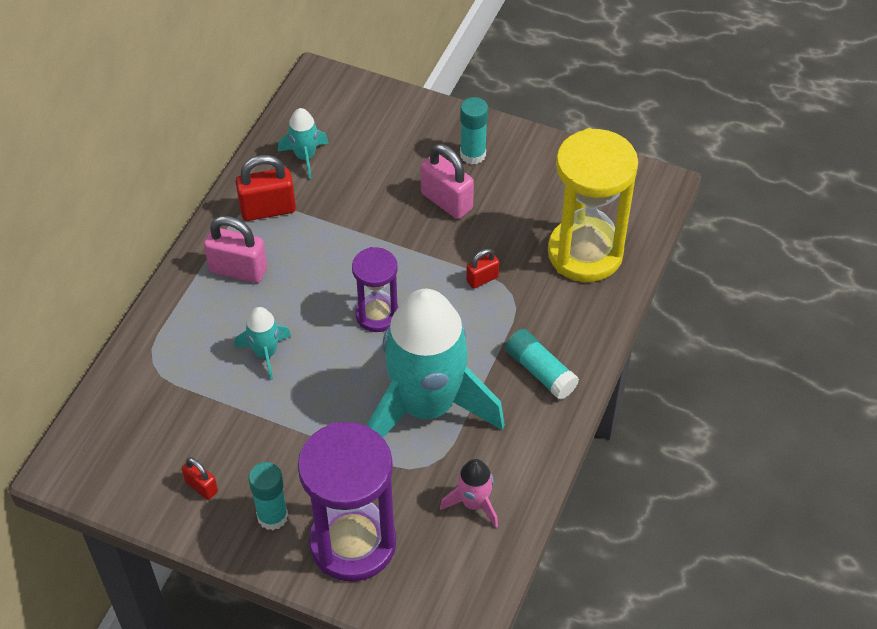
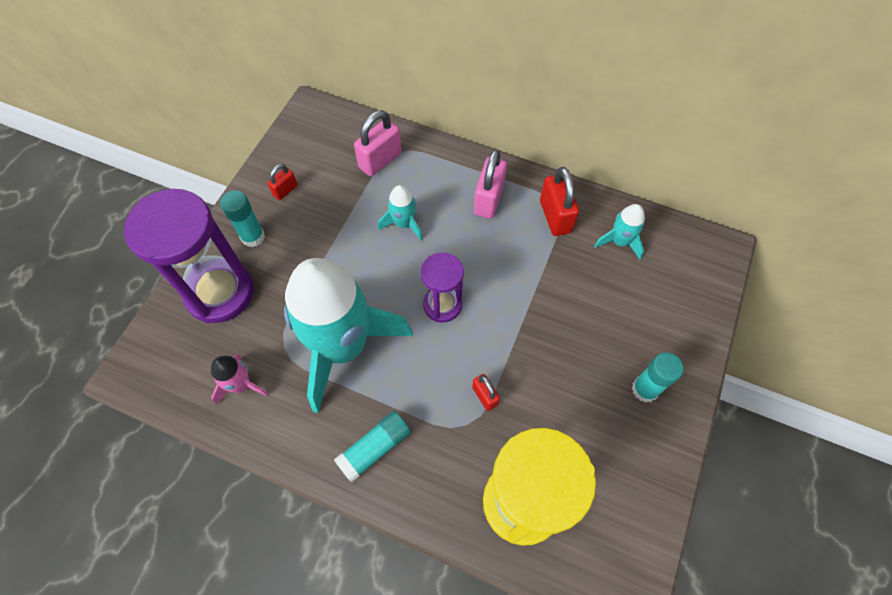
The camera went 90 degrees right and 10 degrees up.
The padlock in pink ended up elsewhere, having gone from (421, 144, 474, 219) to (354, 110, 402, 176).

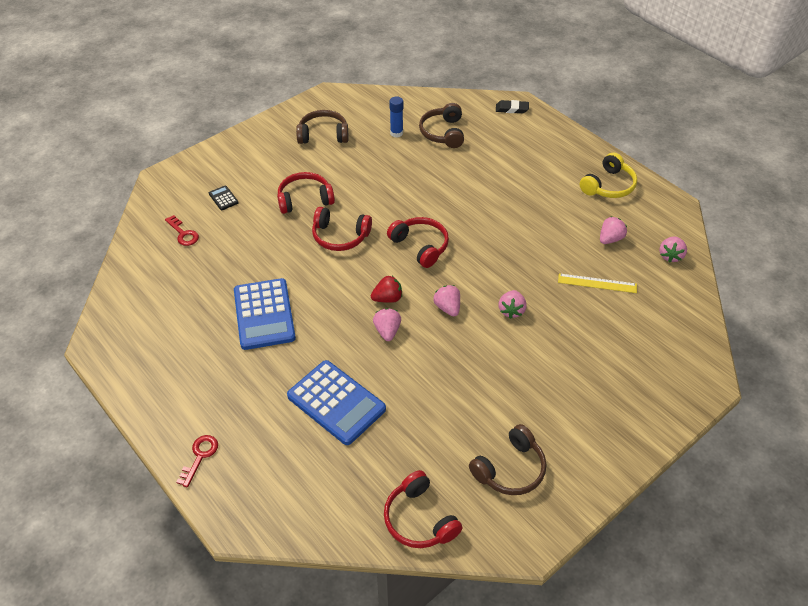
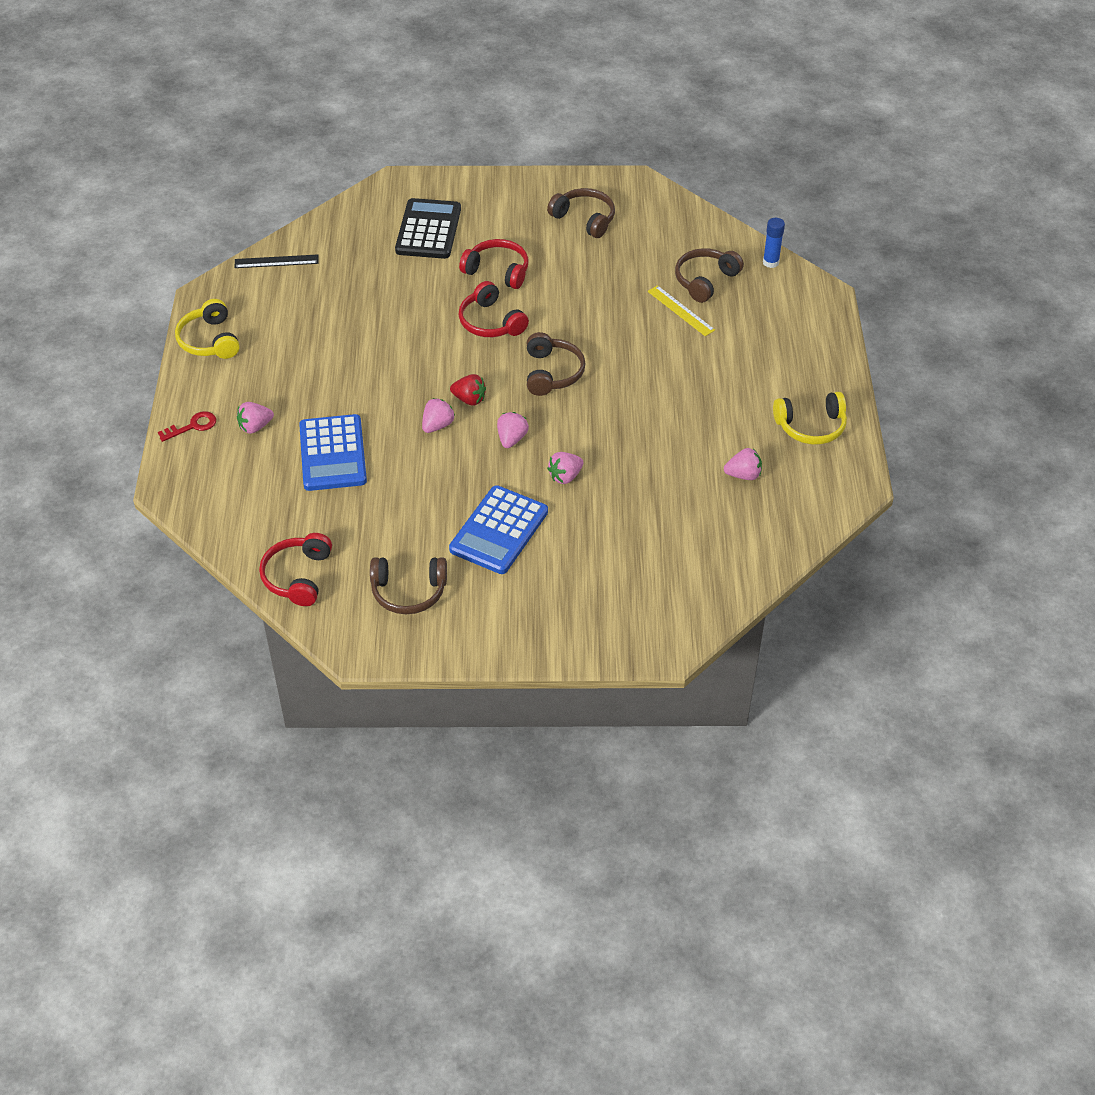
The camera went 40 degrees right and 0 degrees up.
The glue stick in blue ended up elsewhere, having gone from (389, 96, 403, 138) to (763, 218, 785, 268).
The second view lost the eraser in black at (496, 100, 529, 113).
The size of the calculator in black at (209, 185, 239, 210) changed by a factor of 2.40.
The second view lost the key in red at (165, 215, 199, 246).
What was the headphones in red at (387, 217, 449, 268) turned into the headphones in brown at (527, 332, 586, 396).
The strawberry in pink ended up elsewhere, having gone from (659, 236, 687, 263) to (237, 402, 274, 434).
The ruler in yellow ended up elsewhere, having gone from (558, 273, 637, 293) to (647, 285, 715, 336).
The calculator in blue ended up elsewhere, having gone from (234, 278, 296, 350) to (449, 485, 548, 574).
The second view gained the ruler in black at (234, 254, 319, 268).
The second view gained the headphones in yellow at (175, 299, 240, 359).

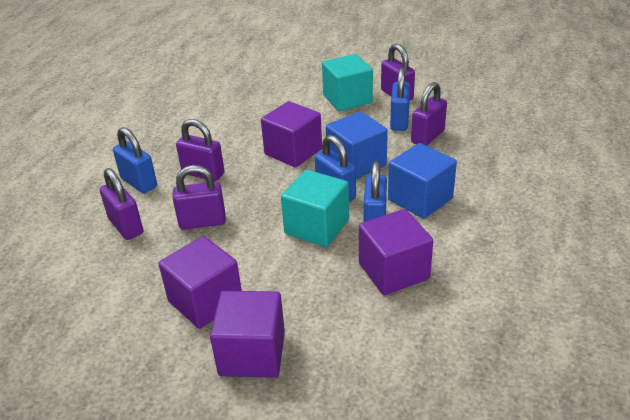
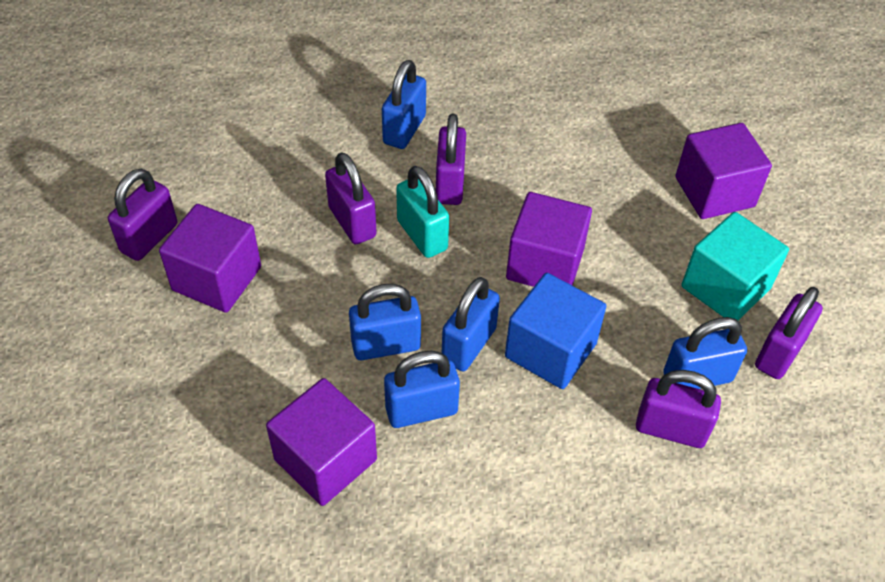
The camera went 65 degrees right and 15 degrees up.
The second view lost the cube in blue at (388, 143, 457, 219).
The padlock in purple ended up elsewhere, having gone from (100, 168, 143, 240) to (108, 168, 177, 261).
Where the cube in turquoise stood at (281, 169, 349, 247), the padlock in blue came to stand at (349, 284, 421, 360).
The cube in purple ended up elsewhere, having gone from (210, 291, 285, 378) to (675, 123, 772, 219).
The second view gained the padlock in turquoise at (396, 166, 449, 258).

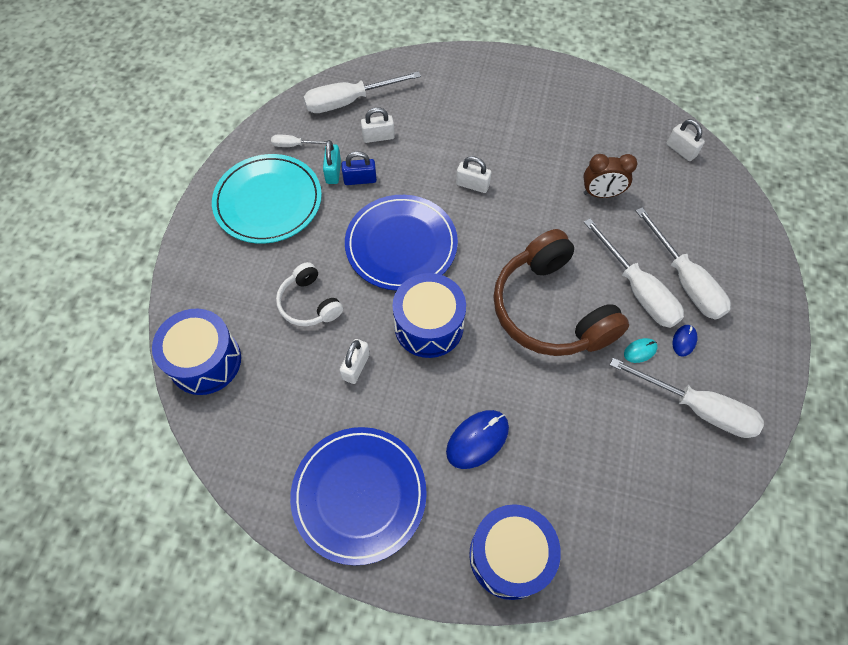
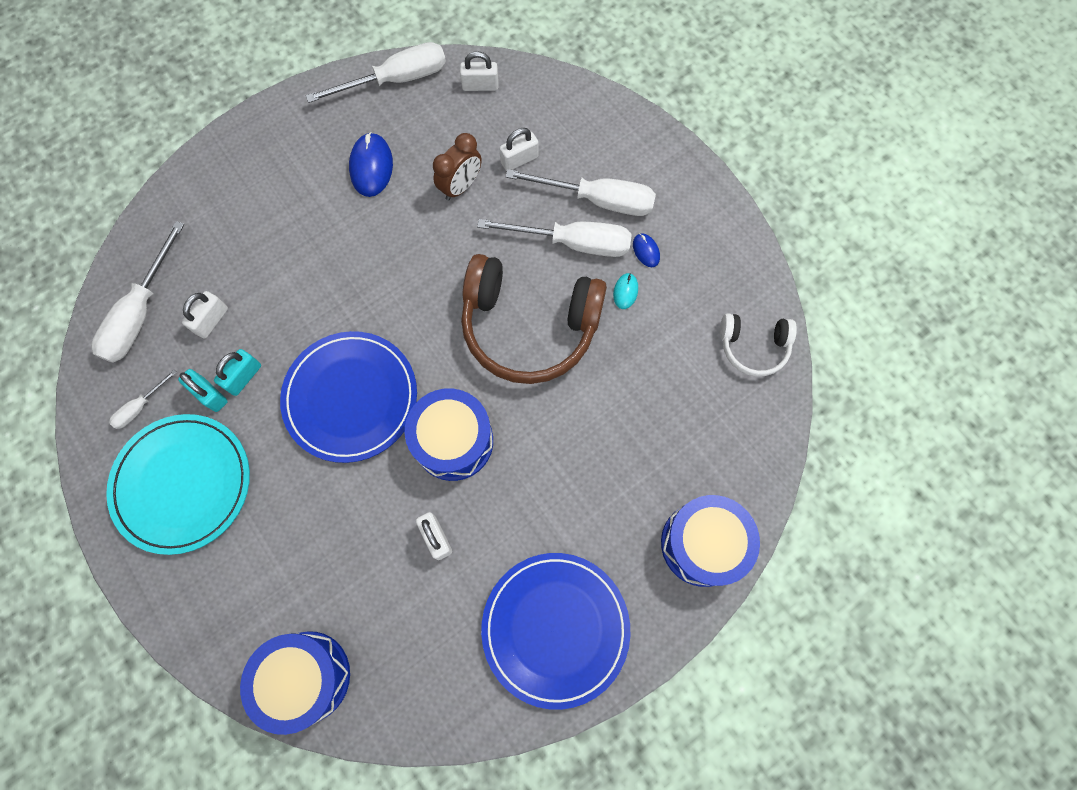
The camera went 50 degrees left and 10 degrees up.
What was the padlock in blue at (341, 151, 377, 185) turned into the padlock in turquoise at (214, 349, 261, 396).
The padlock in white ended up elsewhere, having gone from (456, 156, 491, 193) to (499, 128, 538, 171).
The headphones in white ended up elsewhere, having gone from (276, 262, 343, 326) to (720, 313, 797, 377).
The screwdriver in white ended up elsewhere, having gone from (610, 358, 764, 438) to (306, 42, 446, 103).
The mouse in blue ended up elsewhere, having gone from (446, 410, 509, 469) to (349, 132, 393, 197).

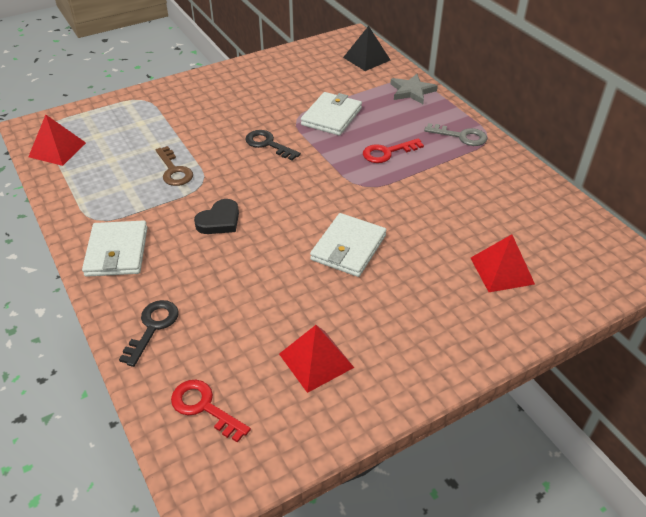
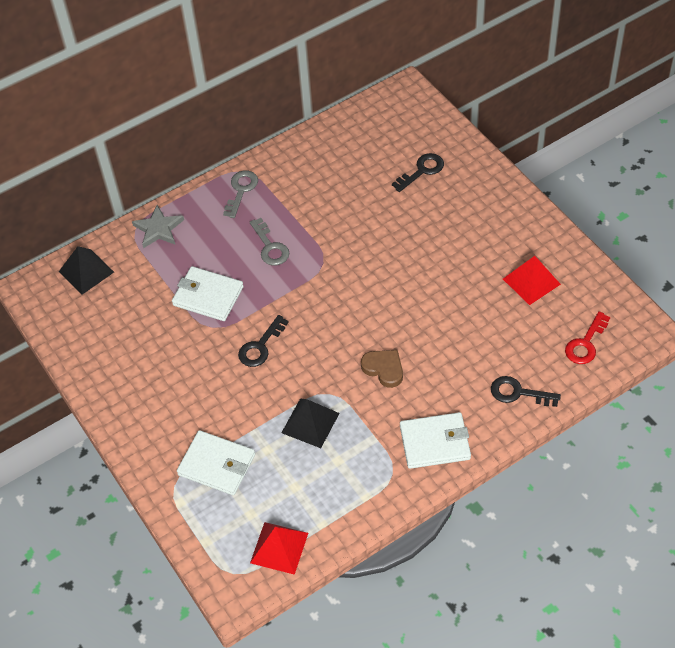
The camera went 90 degrees left and 10 degrees up.
What was the key in red at (363, 138, 424, 163) turned into the key in grey at (250, 218, 289, 266).
Where the key in brown stood at (156, 146, 193, 186), the pyramid in black came to stand at (282, 398, 340, 448).
What was the heart in black at (194, 199, 239, 234) turned into the heart in brown at (361, 350, 403, 388).
The wallet in white ended up elsewhere, having gone from (310, 213, 386, 277) to (177, 430, 255, 495).
Where the pyramid in red stood at (471, 234, 535, 292), the key in black came to stand at (392, 153, 444, 192).

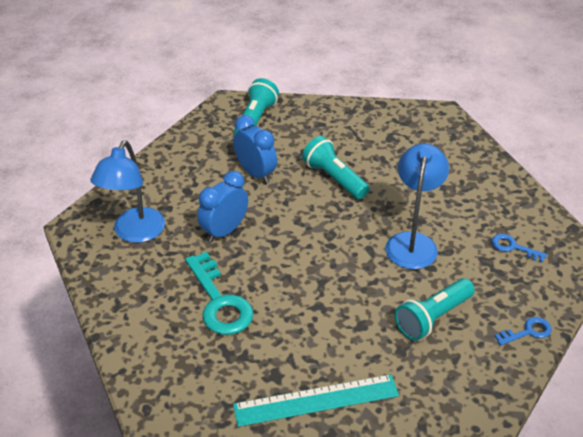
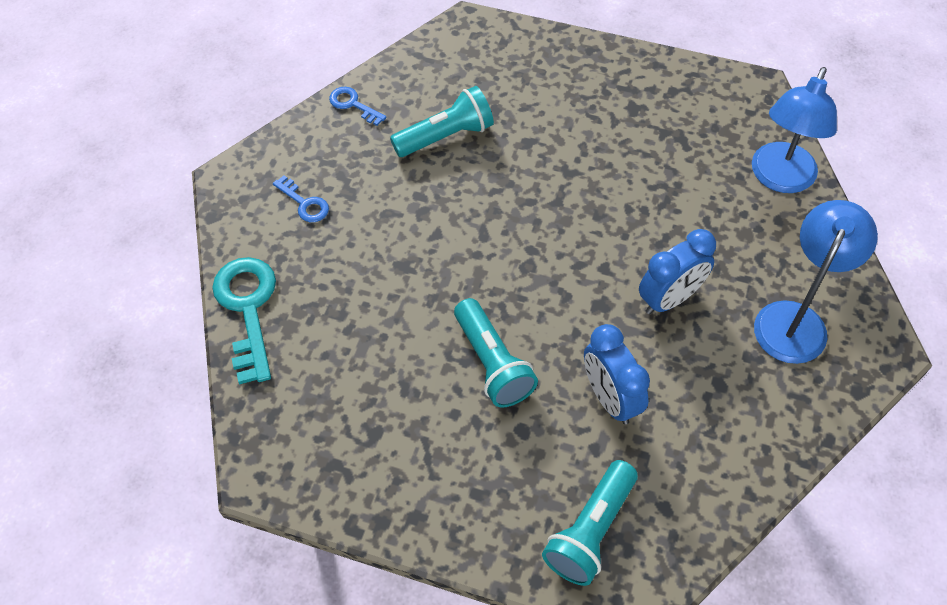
The camera went 165 degrees left and 15 degrees up.
The lamp in blue ended up elsewhere, having gone from (386, 143, 449, 269) to (752, 67, 837, 193).
The key in turquoise ended up elsewhere, having gone from (185, 252, 253, 335) to (212, 257, 276, 385).
The key in blue at (494, 317, 552, 346) ended up facing another way, 45 degrees clockwise from before.
The second view lost the ruler in turquoise at (233, 374, 399, 427).

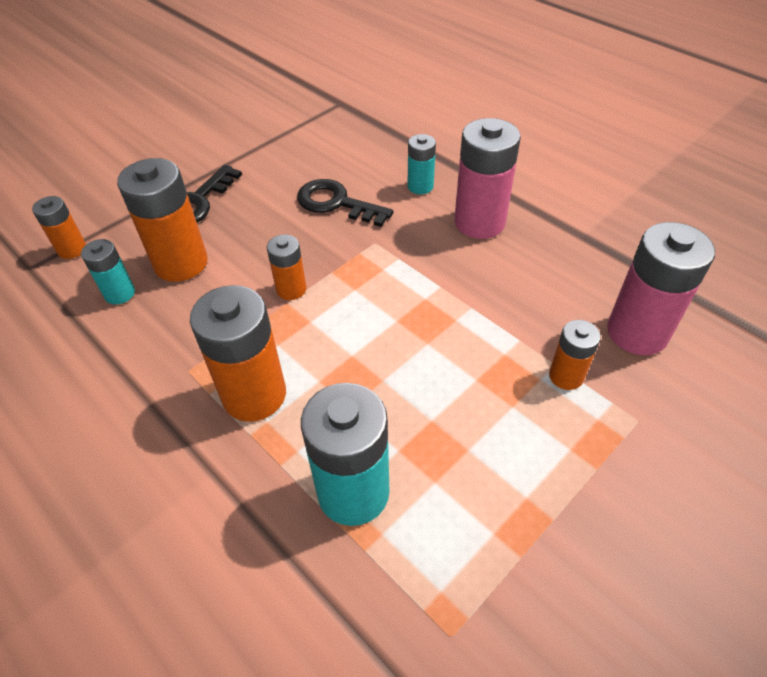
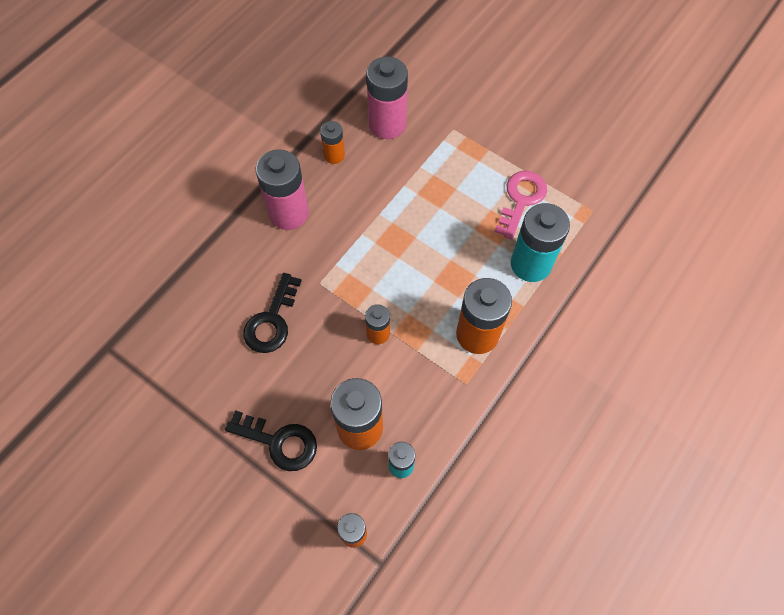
The camera went 100 degrees left and 15 degrees up.
The second view lost the battery in turquoise at (408, 134, 436, 194).
The battery in orange ended up elsewhere, having gone from (549, 320, 601, 390) to (320, 121, 345, 164).
The second view gained the key in pink at (495, 171, 547, 240).

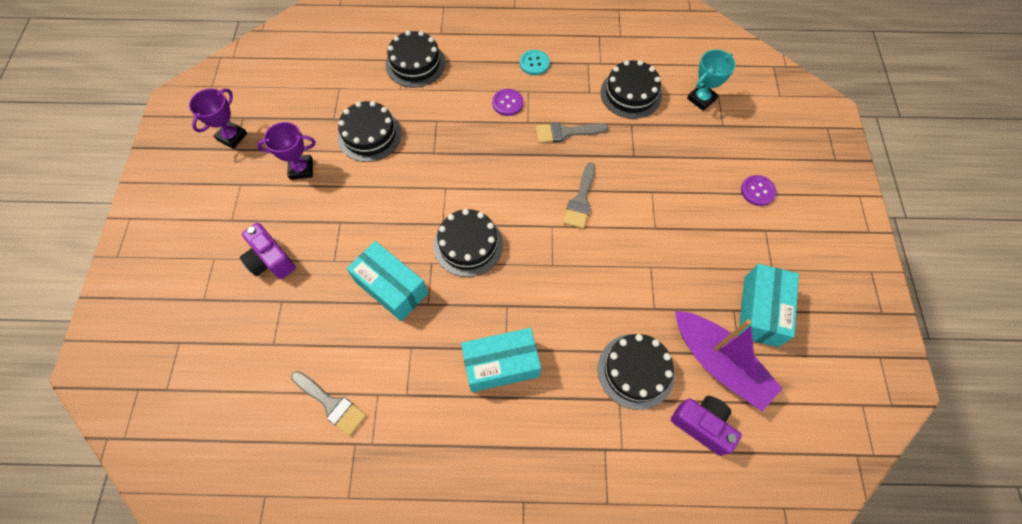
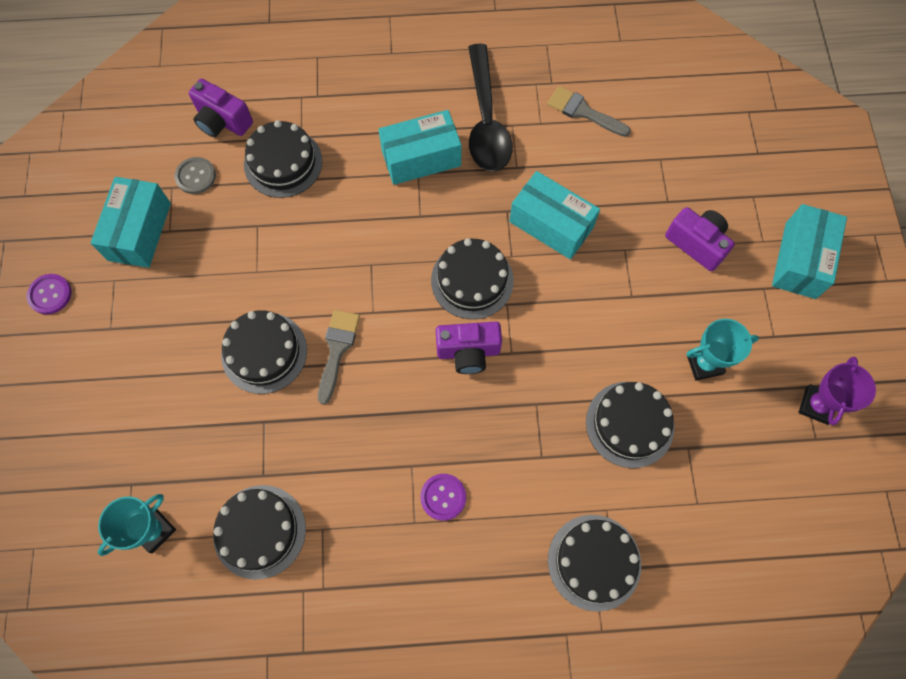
The camera went 175 degrees right and 5 degrees up.
The second view lost the button in turquoise at (520, 50, 550, 75).
What was the trophy in purple at (257, 122, 316, 180) turned into the trophy in turquoise at (686, 319, 759, 381).
The second view lost the brush in grey at (536, 122, 608, 143).
The button in purple ended up elsewhere, having gone from (741, 175, 776, 206) to (27, 274, 71, 315).
Where the boat in purple stood at (675, 311, 783, 411), the button in grey came to stand at (174, 157, 216, 194).
The second view gained the spoon in black at (468, 44, 512, 172).
The second view gained the box in turquoise at (772, 204, 847, 299).
The second view gained the cake in black at (221, 310, 307, 394).
The second view gained the camera in purple at (436, 322, 502, 374).

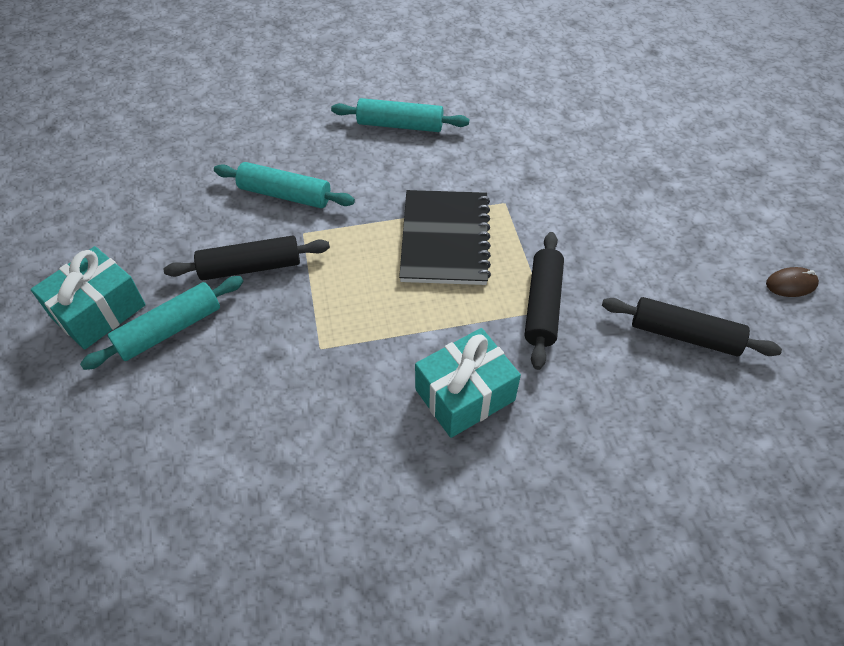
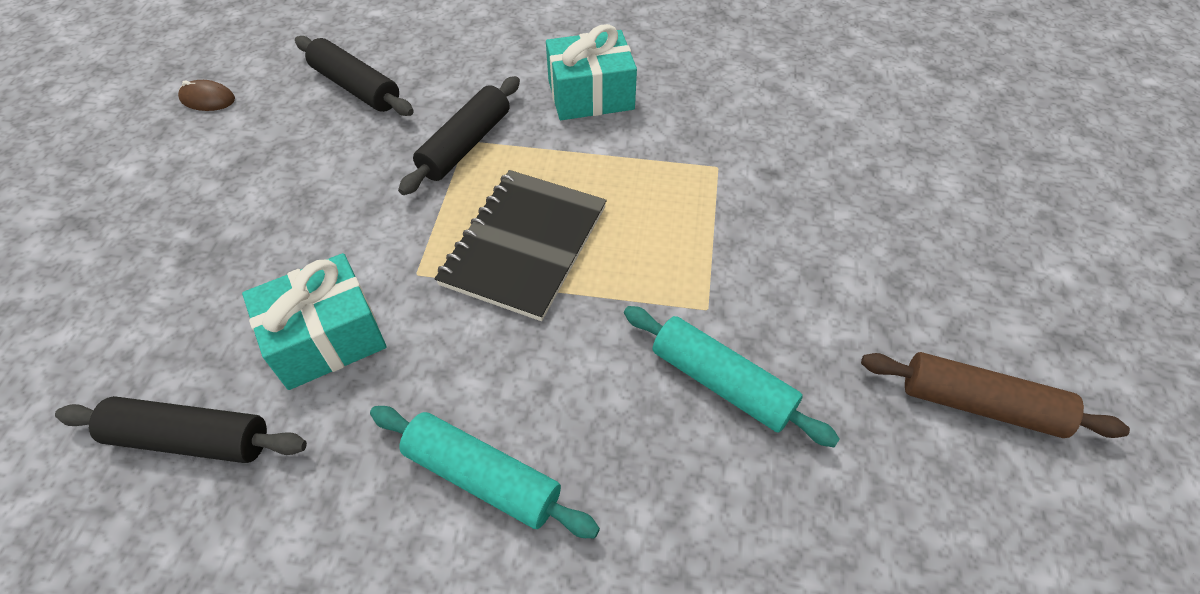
The camera went 160 degrees left and 0 degrees up.
The rolling pin in black ended up elsewhere, having gone from (163, 235, 330, 280) to (55, 396, 307, 463).
The gift in turquoise ended up elsewhere, having gone from (31, 246, 146, 350) to (242, 253, 387, 390).
The second view lost the rolling pin in turquoise at (80, 276, 243, 370).
The second view gained the rolling pin in brown at (861, 352, 1130, 438).

